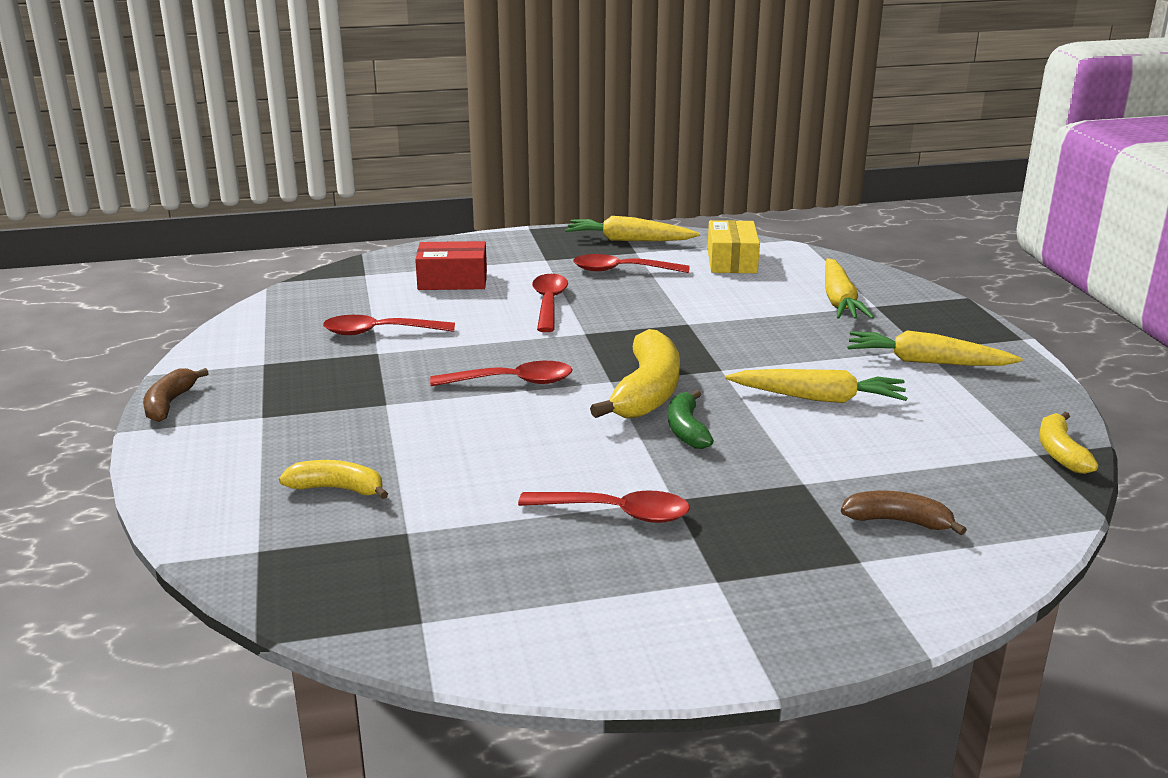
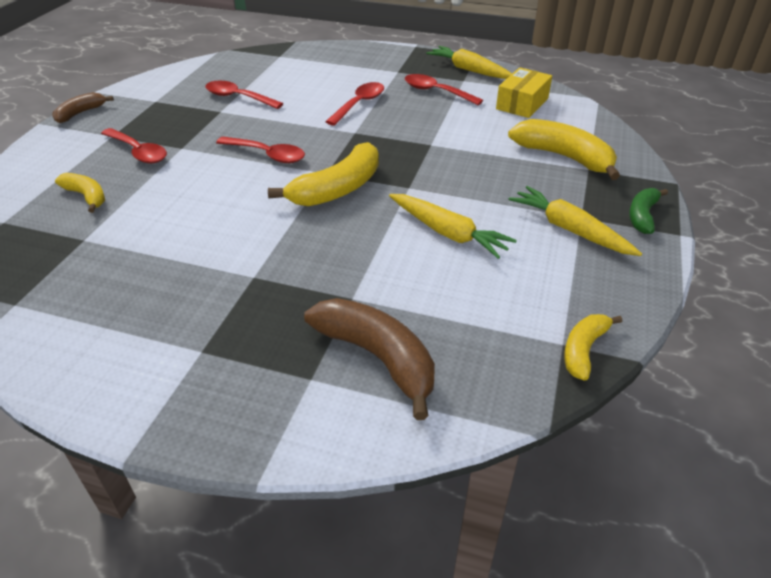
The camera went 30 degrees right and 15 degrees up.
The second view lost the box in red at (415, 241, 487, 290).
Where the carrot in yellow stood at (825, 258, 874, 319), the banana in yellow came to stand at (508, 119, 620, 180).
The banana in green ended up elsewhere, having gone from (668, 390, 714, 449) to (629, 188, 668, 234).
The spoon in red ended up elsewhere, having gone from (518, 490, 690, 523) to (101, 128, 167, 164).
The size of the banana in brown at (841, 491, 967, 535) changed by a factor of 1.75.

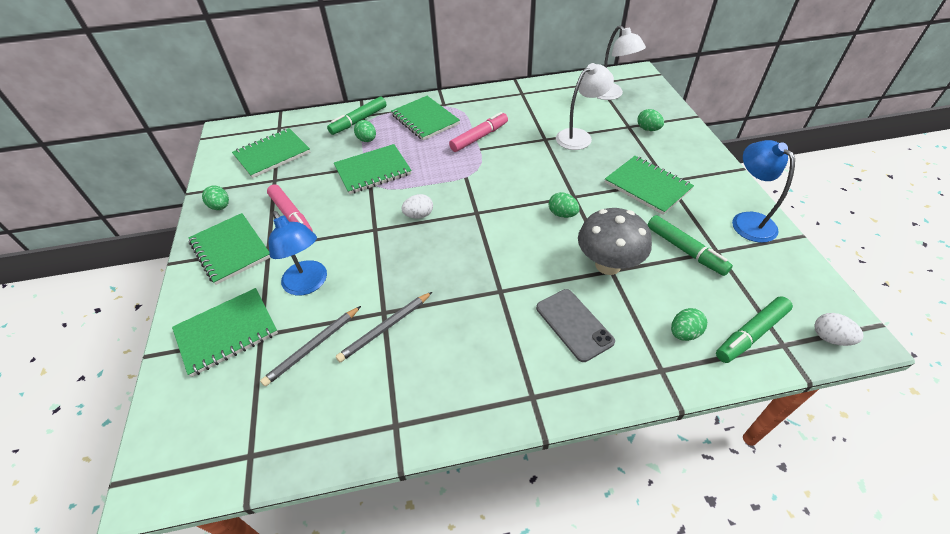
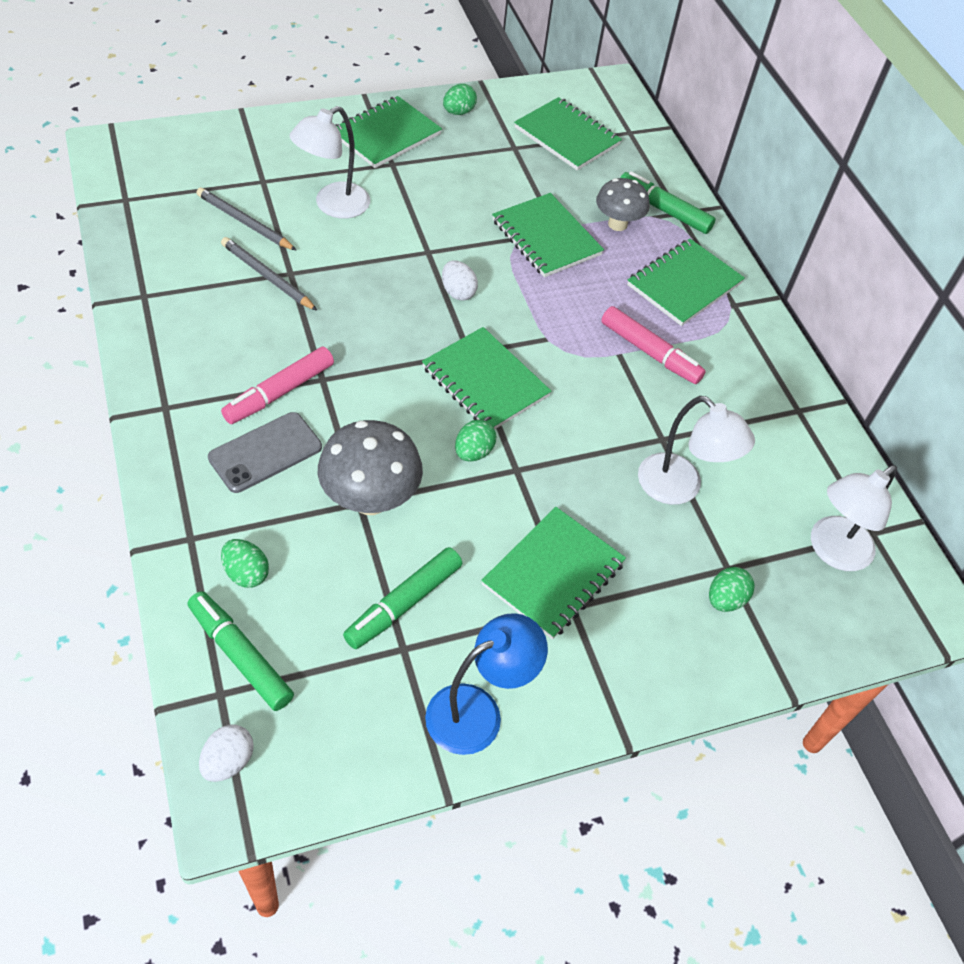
The camera went 75 degrees right and 5 degrees up.
Where the egg in green stood at (354, 120, 376, 142), the mushroom in grey came to stand at (596, 178, 650, 231).
The marker in pink ended up elsewhere, having gone from (267, 184, 313, 232) to (221, 347, 334, 424).
What was the lamp in blue at (268, 211, 327, 295) turned into the lamp in white at (289, 106, 370, 219).
The notebook in green ended up elsewhere, having gone from (172, 288, 278, 377) to (422, 327, 551, 430).

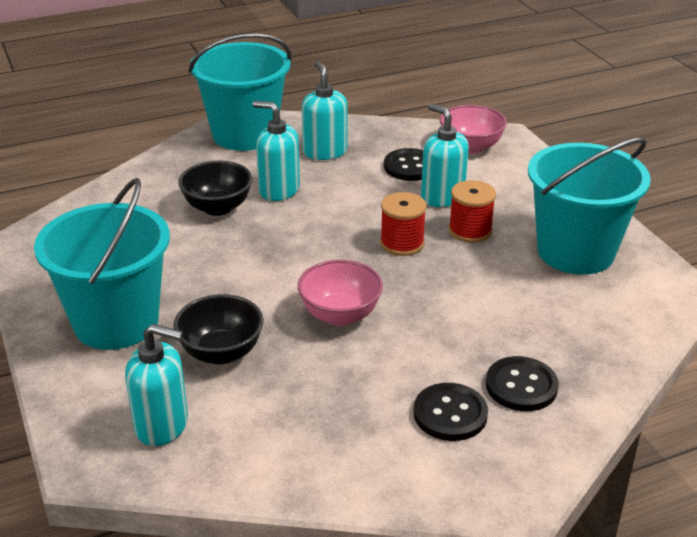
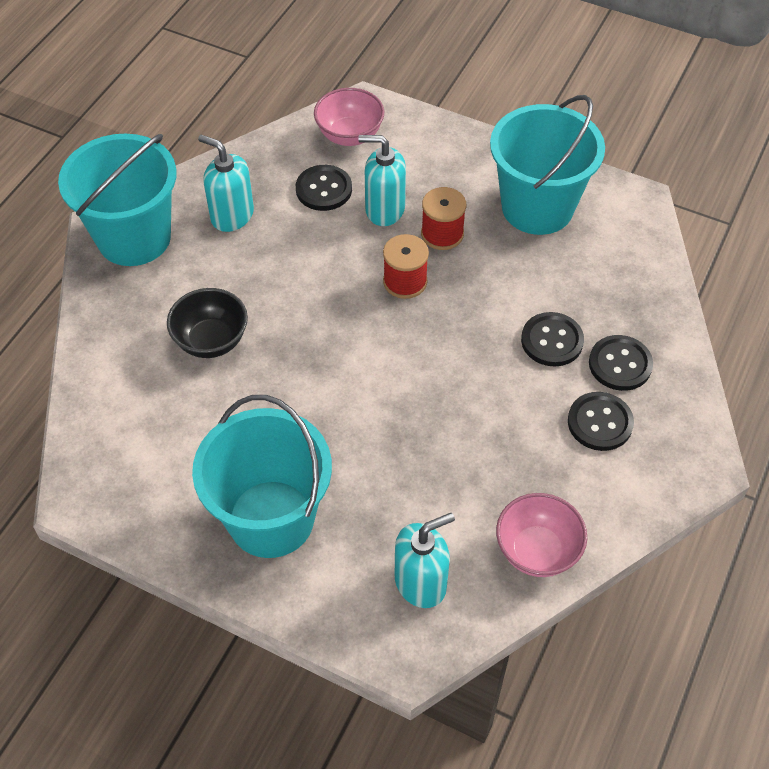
The camera went 40 degrees left and 20 degrees up.
The second view lost the soap dispenser in turquoise at (252, 101, 300, 201).
The bowl in pink ended up elsewhere, having gone from (298, 260, 383, 326) to (496, 493, 587, 577).
The second view lost the bowl in black at (173, 294, 264, 365).
The second view gained the button in black at (521, 312, 584, 367).

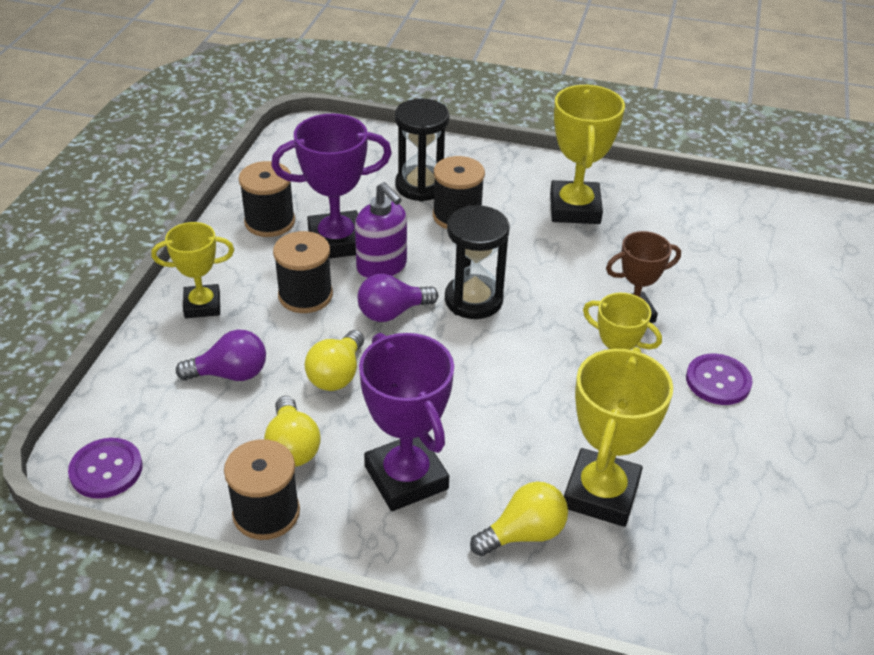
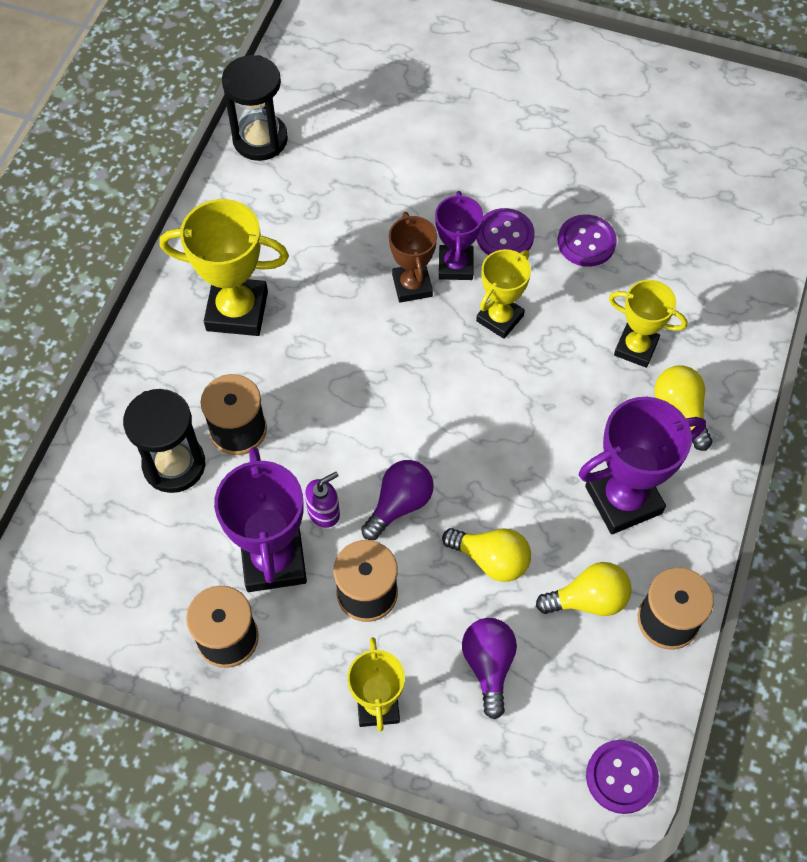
The camera went 85 degrees left and 20 degrees up.
The size of the soap dispenser in purple at (355, 182, 407, 279) changed by a factor of 0.62.
The hourglass in black ended up elsewhere, having gone from (445, 205, 510, 319) to (222, 55, 288, 161).
The light bulb in purple at (358, 274, 438, 322) ended up facing another way, 120 degrees counterclockwise from before.
The size of the trophy in yellow at (564, 347, 673, 527) changed by a factor of 0.64.
The second view gained the trophy in purple at (435, 191, 483, 280).
The second view gained the button in purple at (558, 214, 617, 267).

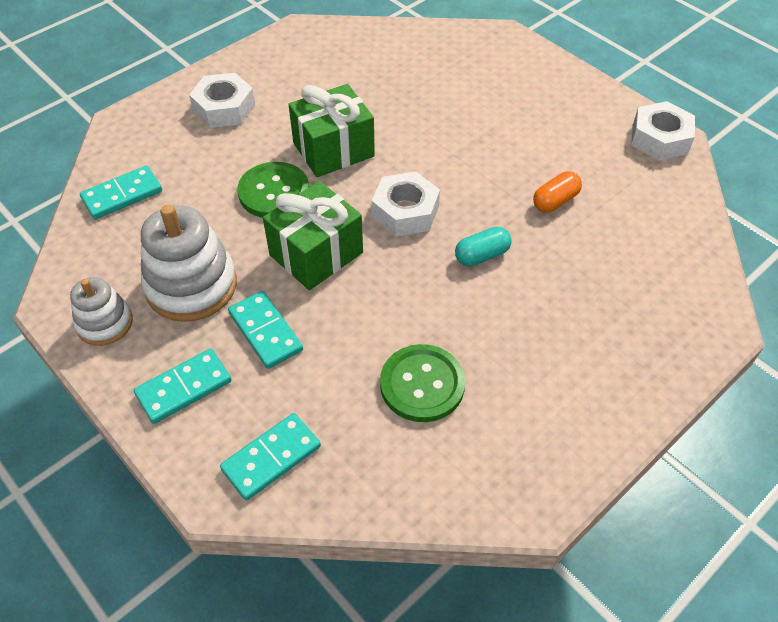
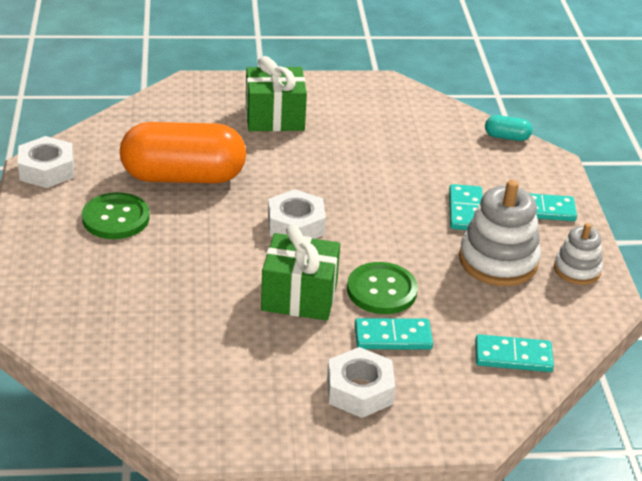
The camera went 145 degrees left and 15 degrees down.
The size of the capsule in orange at (533, 171, 582, 212) changed by a factor of 2.46.
The gift in green ended up elsewhere, having gone from (263, 181, 363, 290) to (246, 56, 307, 131).
The capsule in turquoise ended up elsewhere, having gone from (455, 227, 512, 266) to (485, 115, 532, 141).
The button in green ended up elsewhere, having gone from (380, 344, 465, 422) to (82, 192, 150, 239).
The domino in turquoise ended up elsewhere, having gone from (220, 413, 321, 501) to (355, 318, 433, 350).

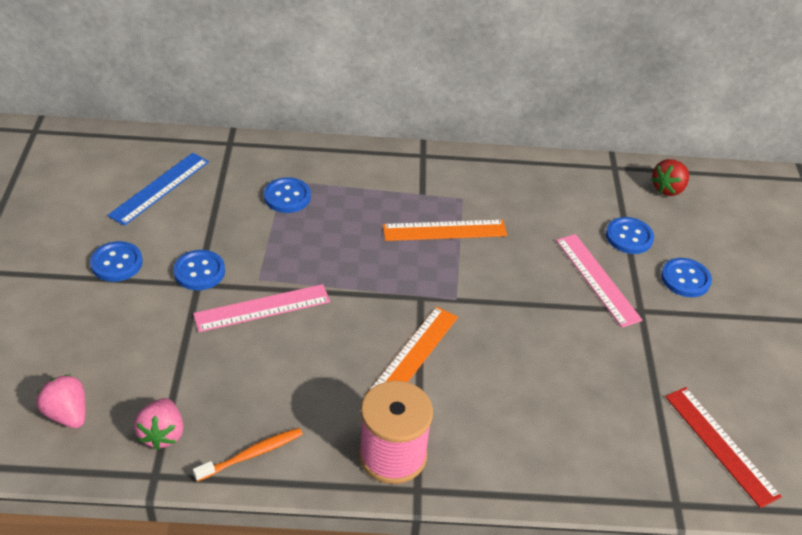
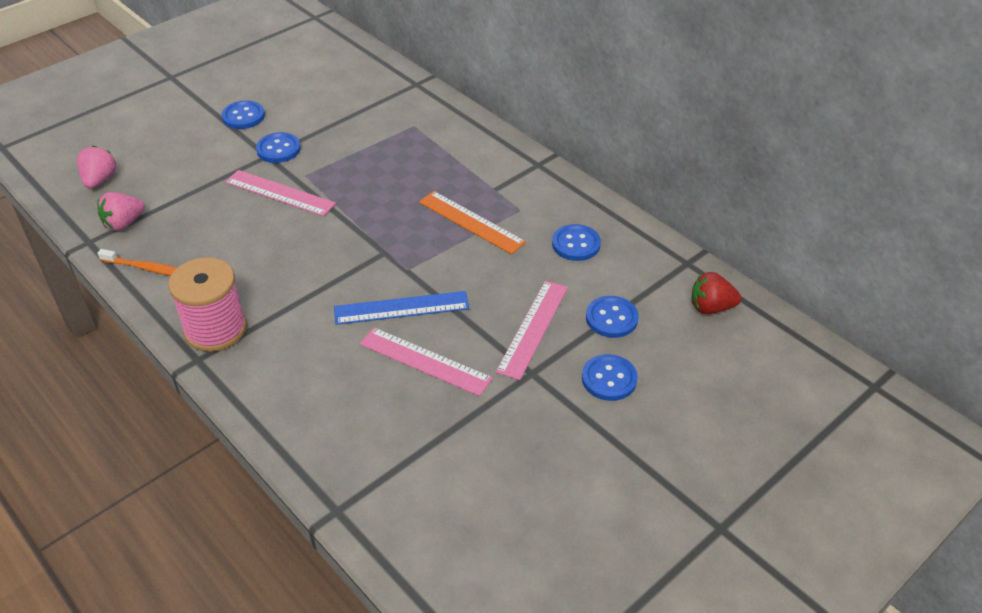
The camera went 50 degrees right and 0 degrees up.
The ruler in blue ended up elsewhere, having gone from (107, 153, 209, 226) to (334, 291, 469, 325).
The button in blue ended up elsewhere, having gone from (264, 177, 311, 213) to (552, 224, 601, 261).
The second view lost the ruler in orange at (366, 307, 458, 394).
The second view lost the ruler in red at (665, 387, 782, 508).
The second view gained the ruler in pink at (360, 327, 493, 396).

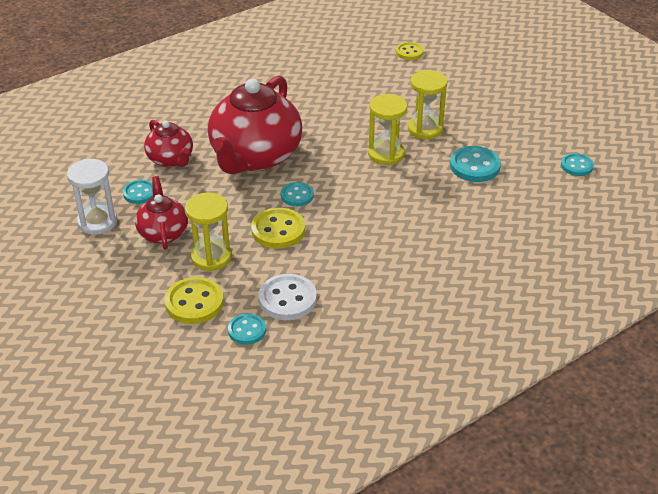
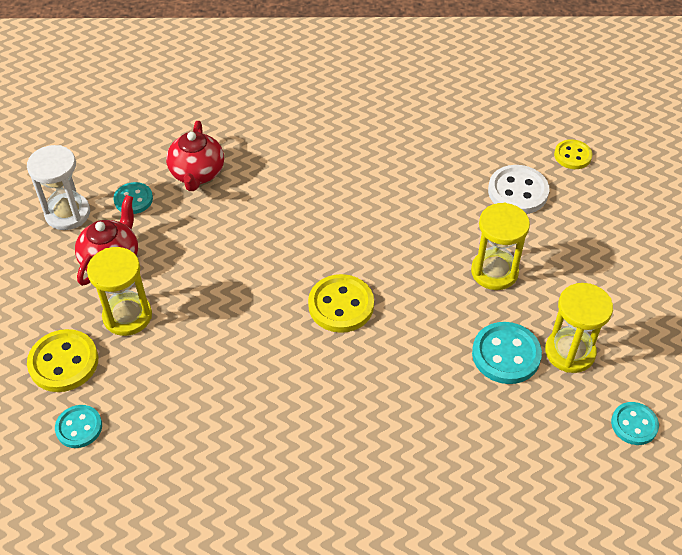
The camera went 35 degrees right and 10 degrees up.
The second view lost the teapot in red at (208, 75, 302, 174).
The hourglass in yellow ended up elsewhere, having gone from (368, 94, 407, 165) to (545, 283, 613, 373).
The second view lost the button in turquoise at (281, 182, 314, 206).
The button in yellow ended up elsewhere, having gone from (251, 208, 305, 249) to (308, 274, 374, 333).
The button in white ended up elsewhere, having gone from (259, 274, 317, 320) to (488, 165, 549, 214).

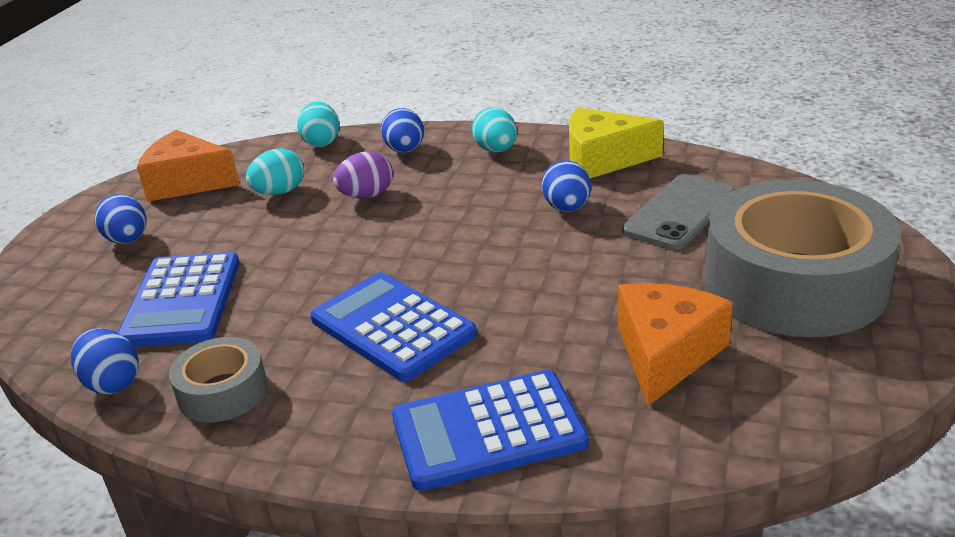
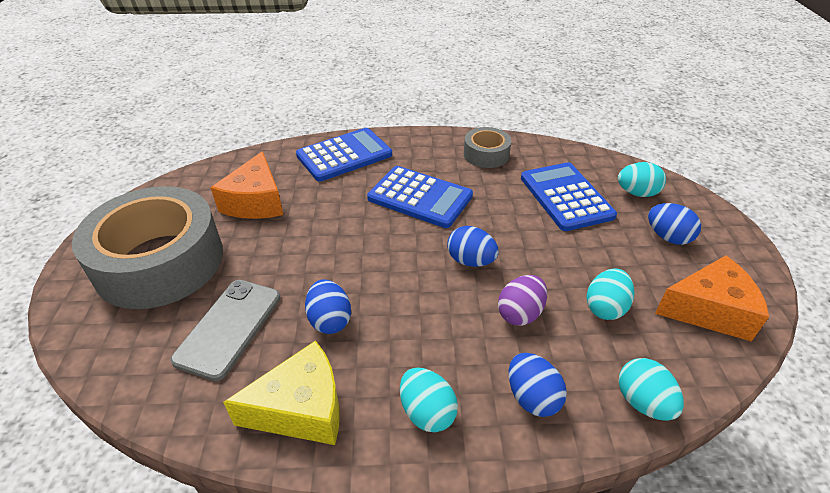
The camera went 160 degrees right and 10 degrees up.
The egg in blue ended up elsewhere, having gone from (71, 328, 139, 394) to (447, 226, 499, 267).
The second view gained the egg in turquoise at (618, 162, 666, 197).

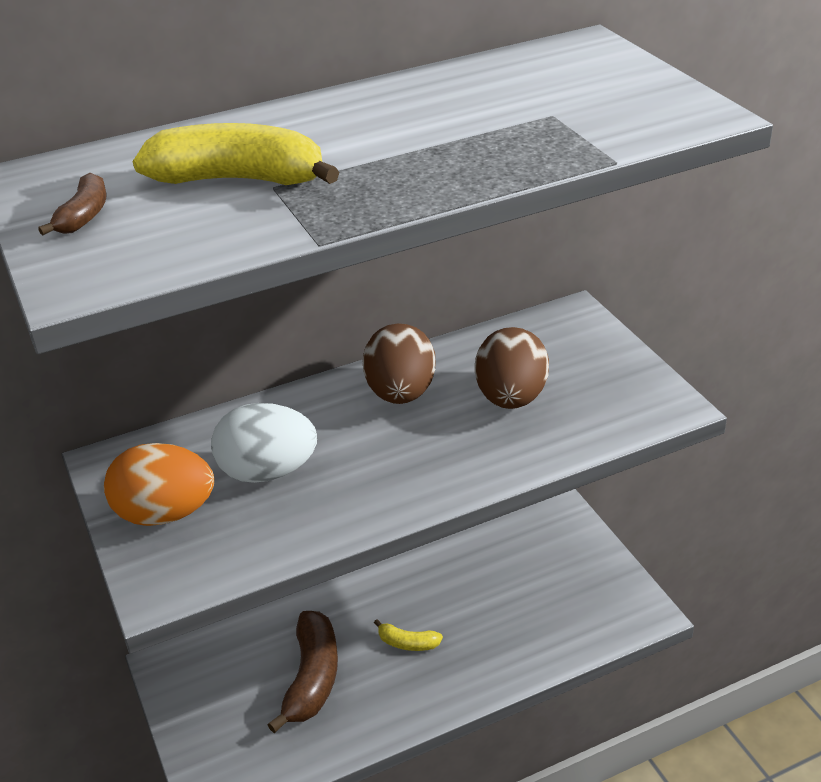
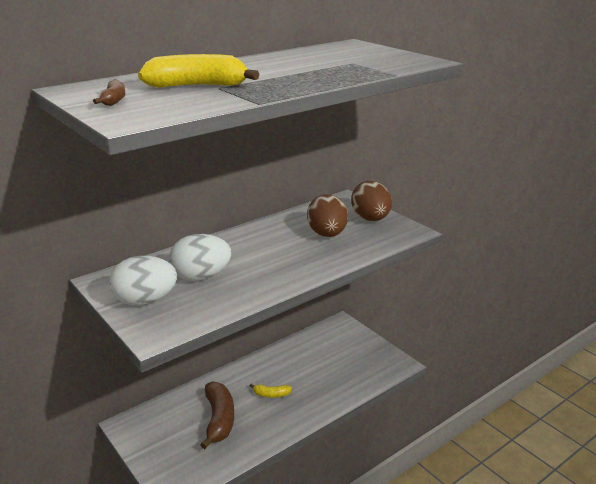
The camera went 15 degrees left and 10 degrees down.
The egg in brown ended up elsewhere, having gone from (363, 323, 436, 404) to (351, 181, 392, 221).
What was the egg in orange at (104, 443, 214, 526) turned into the egg in white at (110, 256, 177, 306).

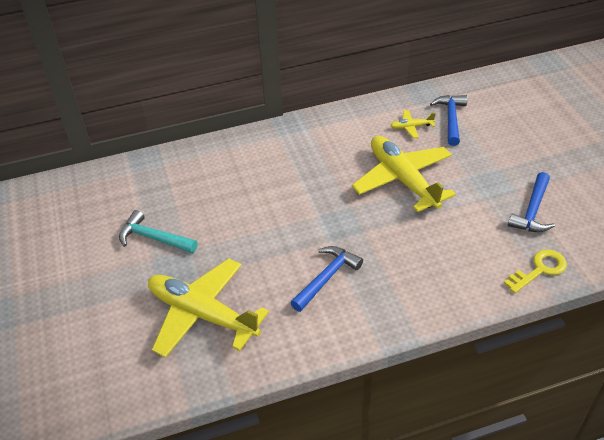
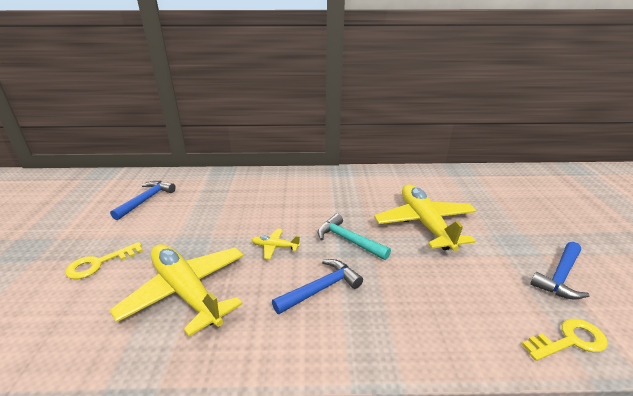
The camera went 15 degrees right and 15 degrees down.
The hammer in blue ended up elsewhere, having gone from (430, 95, 467, 146) to (110, 181, 176, 220).
The plane in yellow ended up elsewhere, having gone from (390, 110, 436, 138) to (252, 228, 300, 259).
The hammer in turquoise ended up elsewhere, having gone from (119, 210, 198, 253) to (318, 214, 391, 260).
The second view gained the key in yellow at (65, 242, 143, 279).

